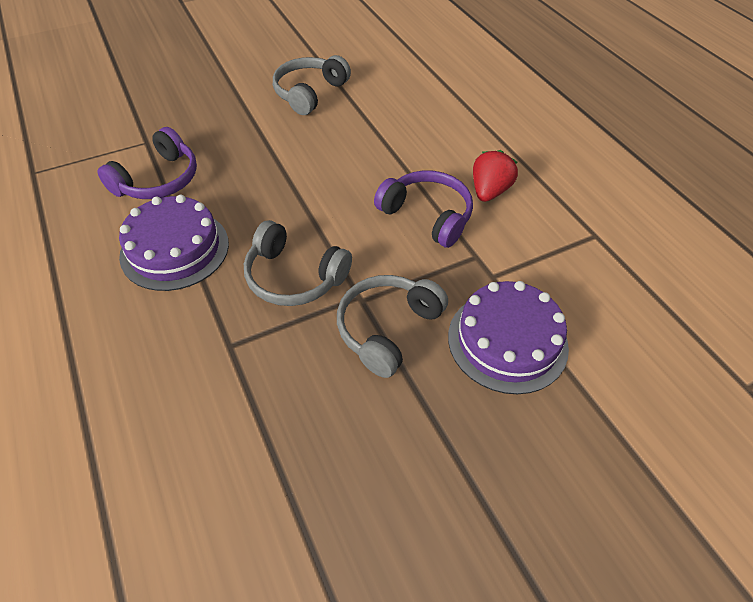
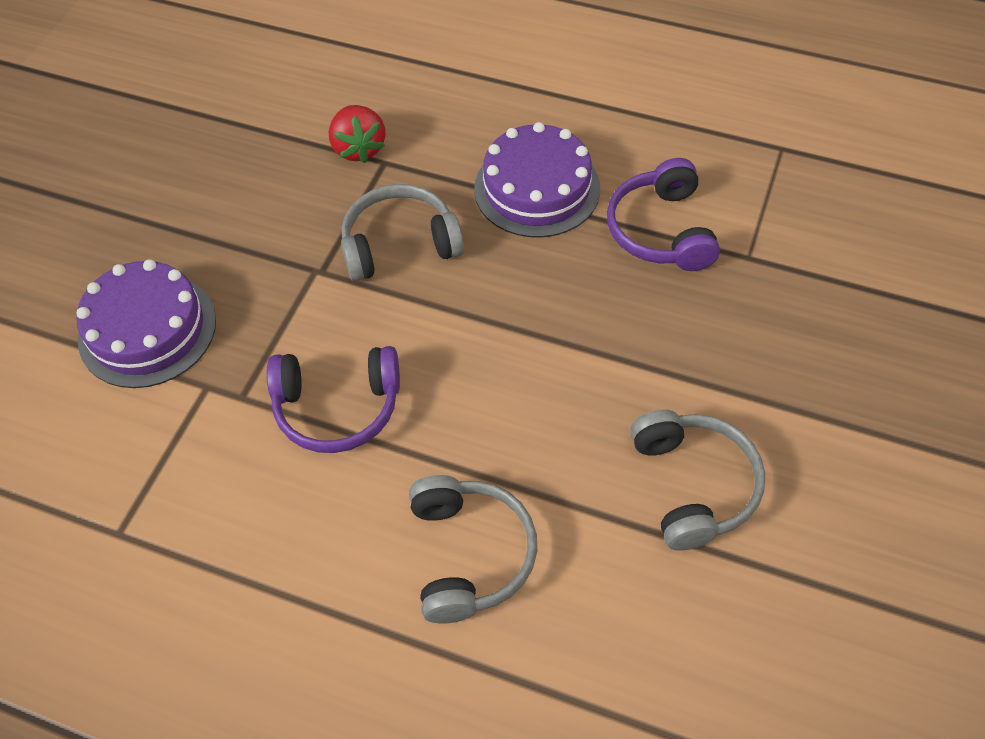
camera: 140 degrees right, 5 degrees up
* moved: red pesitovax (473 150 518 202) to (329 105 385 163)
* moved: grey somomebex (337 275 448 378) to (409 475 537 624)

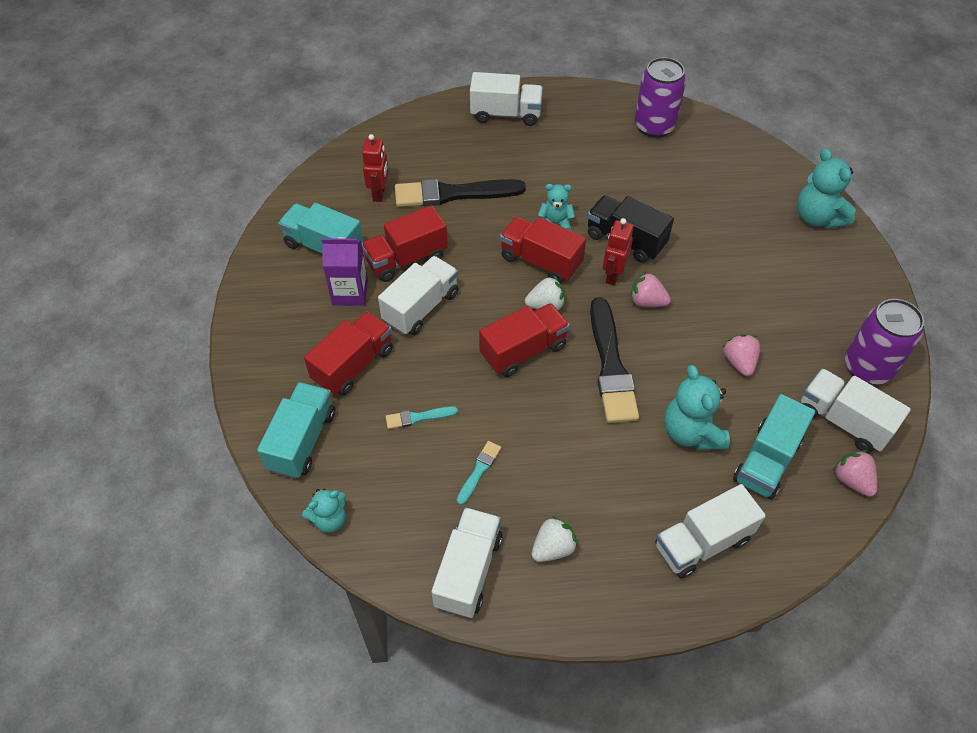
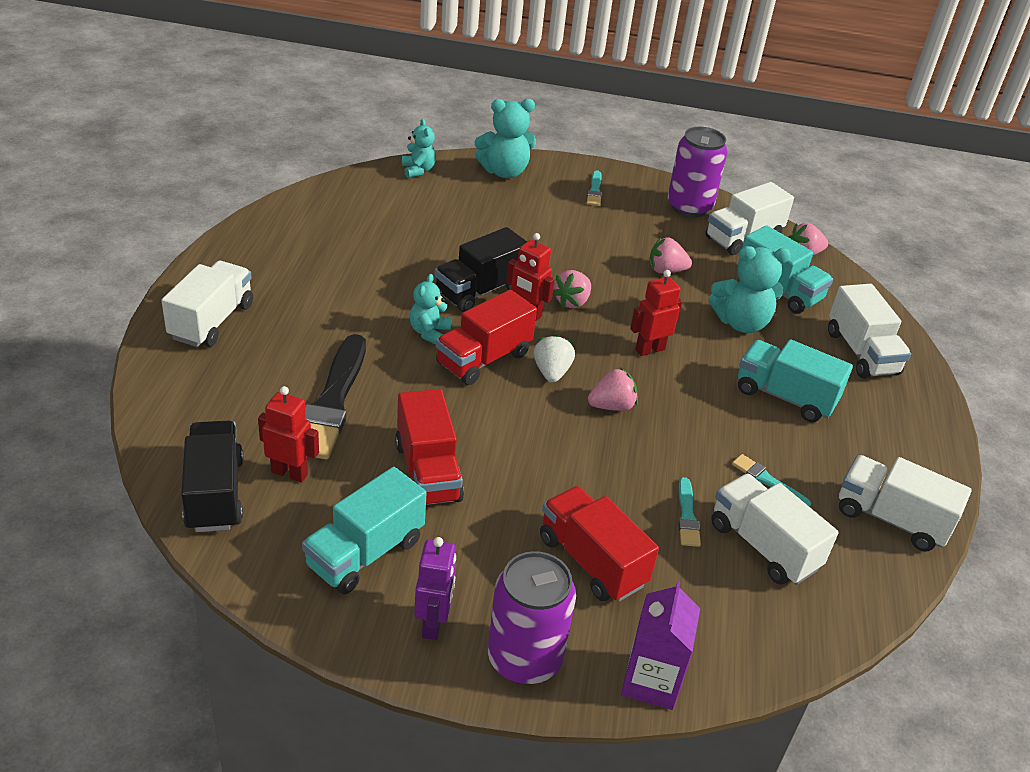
camera: 80 degrees left, 15 degrees down
* moved: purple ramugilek (635 57 686 138) to (488 551 576 685)
* moved: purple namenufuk (322 237 368 306) to (621 581 700 710)
* moved: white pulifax (378 256 458 335) to (711 474 838 585)
* replaced: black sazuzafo (590 297 639 423) to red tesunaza (630 270 682 356)
* replaced: red pulifax (479 303 570 377) to pink pesitovax (588 368 638 411)
* moved: turquoise pulifax (257 382 336 479) to (738 339 853 422)
* moved: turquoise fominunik (302 489 346 533) to (402 119 436 178)
* removed: white pesitovax (531 516 578 562)
* added: turquoise sazuzafo (587 170 602 206)
* added: black pulifax (181 421 243 532)
* added: purple tesunaza (414 537 456 640)

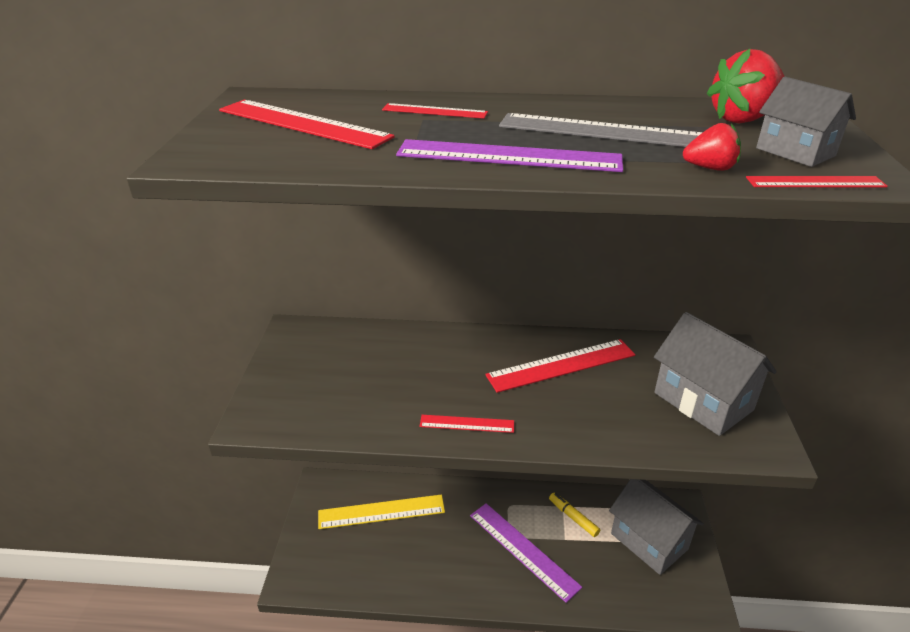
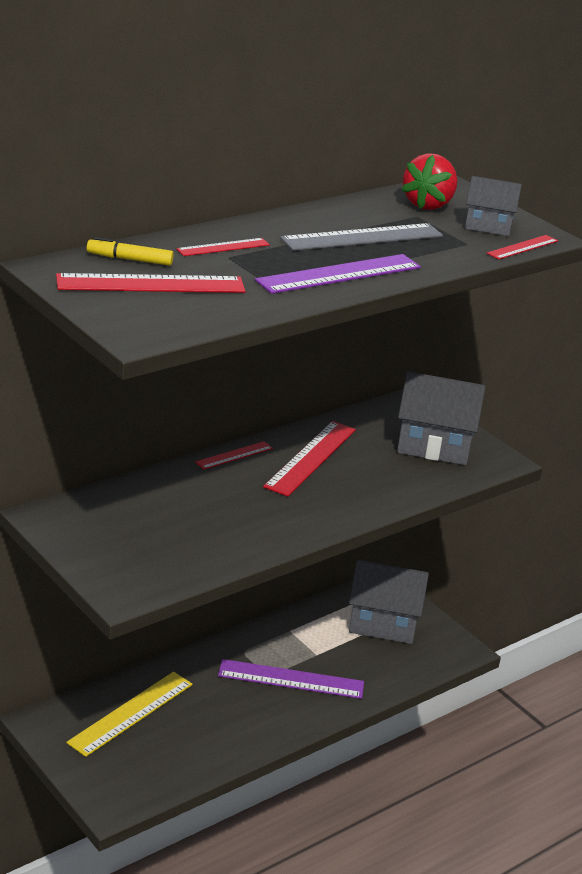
camera: 45 degrees left, 5 degrees down
* removed: red pesitovax (683 123 741 171)
* moved: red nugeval (420 415 514 433) to (195 441 273 469)
* moved: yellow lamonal (549 493 600 537) to (87 237 174 266)

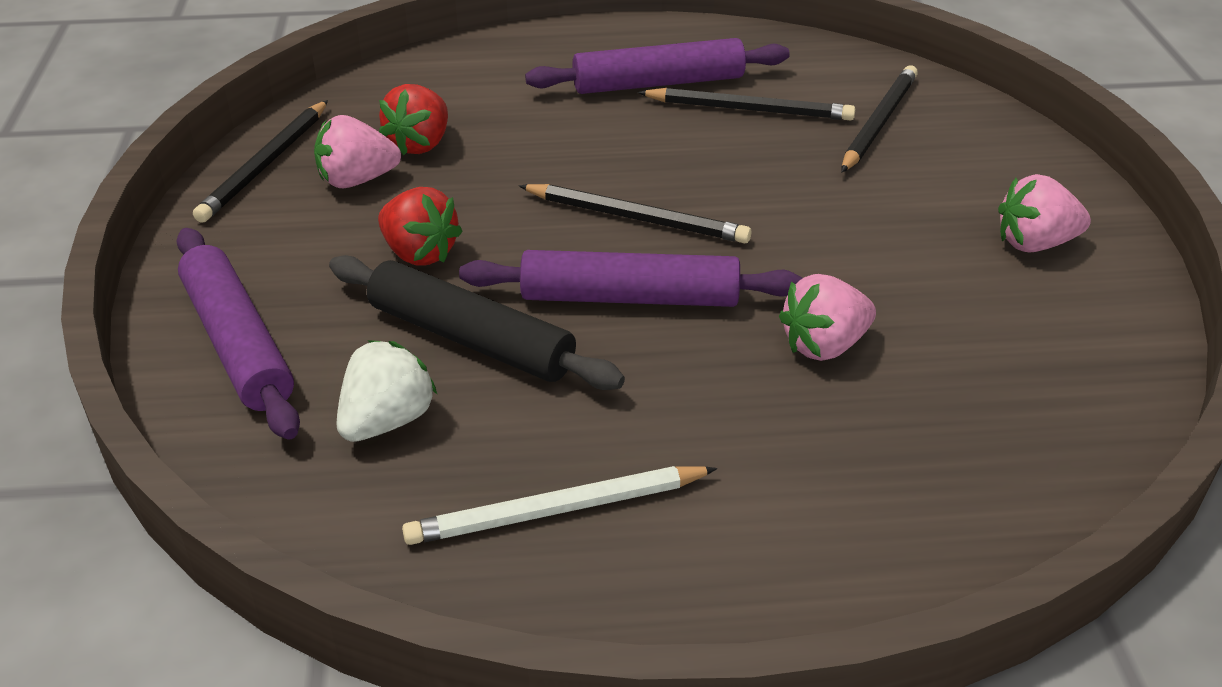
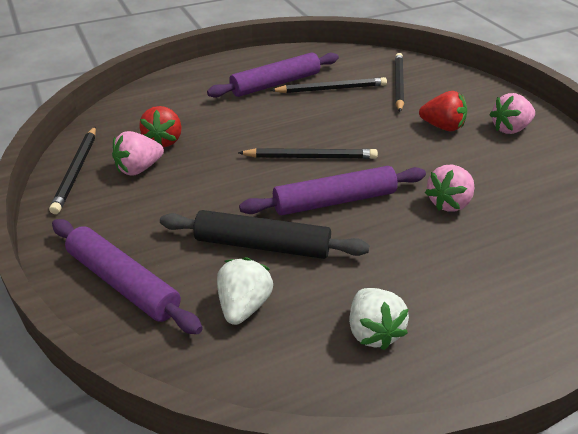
camera: 20 degrees left, 0 degrees up
* moved: red pesitovax (378 187 463 266) to (419 91 467 131)
* replaced: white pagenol (402 466 717 545) to white pesitovax (349 288 409 350)

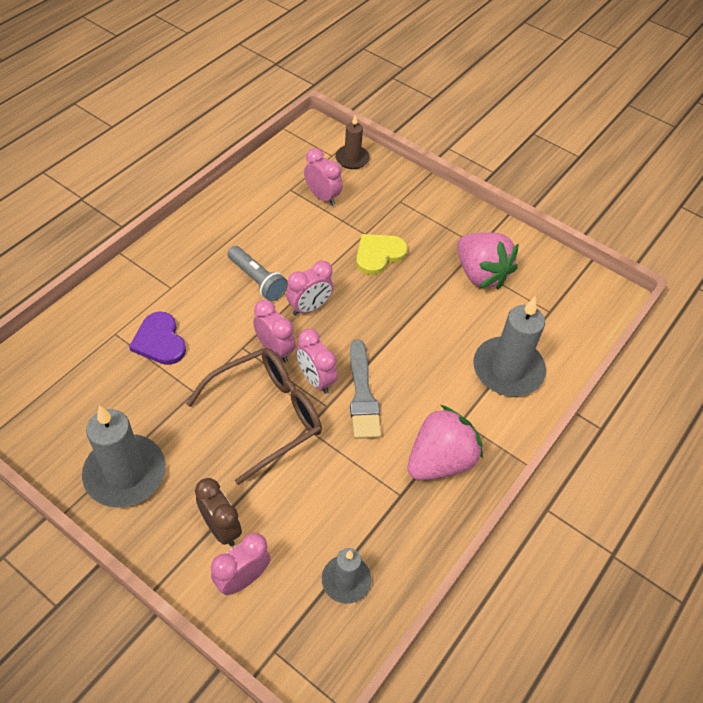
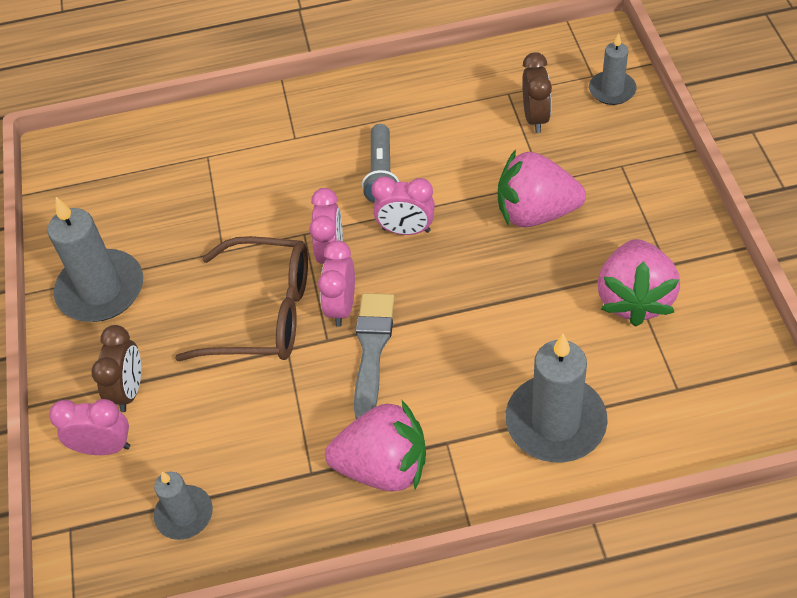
camera: 50 degrees right, 0 degrees up
* recoloured: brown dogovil (335 115 370 169) to grey dogovil (589 33 637 105)
* recoloured: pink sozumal (304 148 343 206) to brown sozumal (522 52 552 133)
* replaced: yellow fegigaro (356 234 408 275) to pink pesitovax (498 150 586 227)
* removed: purple fegigaro (129 311 186 365)
* turned: grey sazuzafo (350 340 382 439) = (354 293 395 419) 150 degrees clockwise

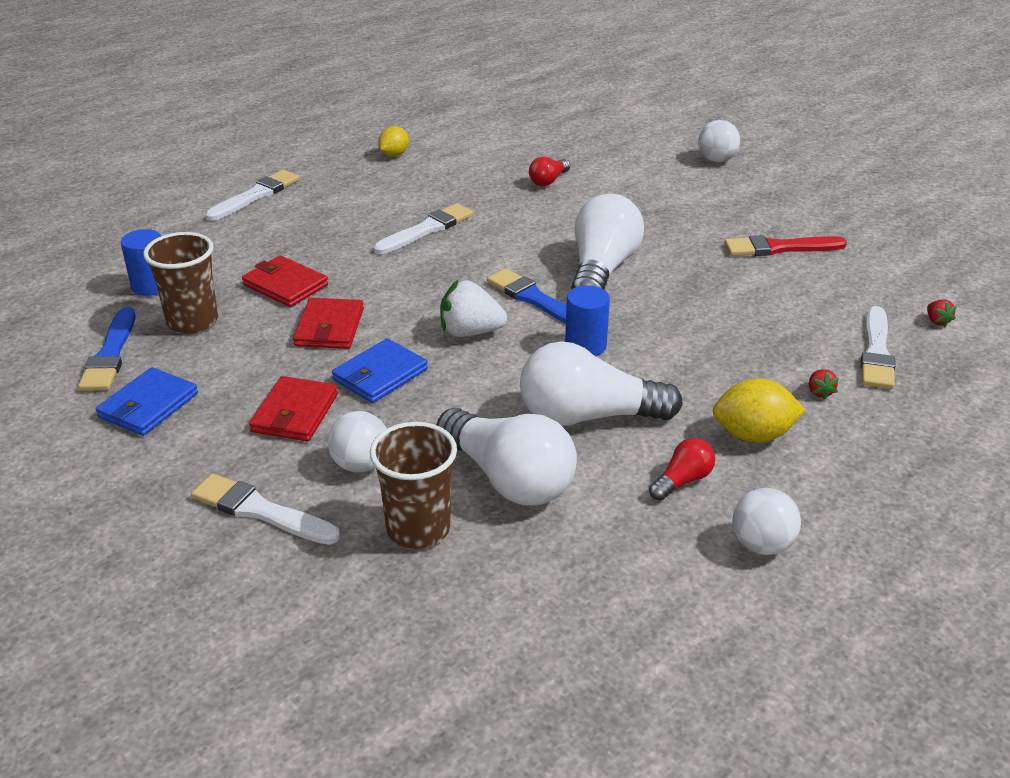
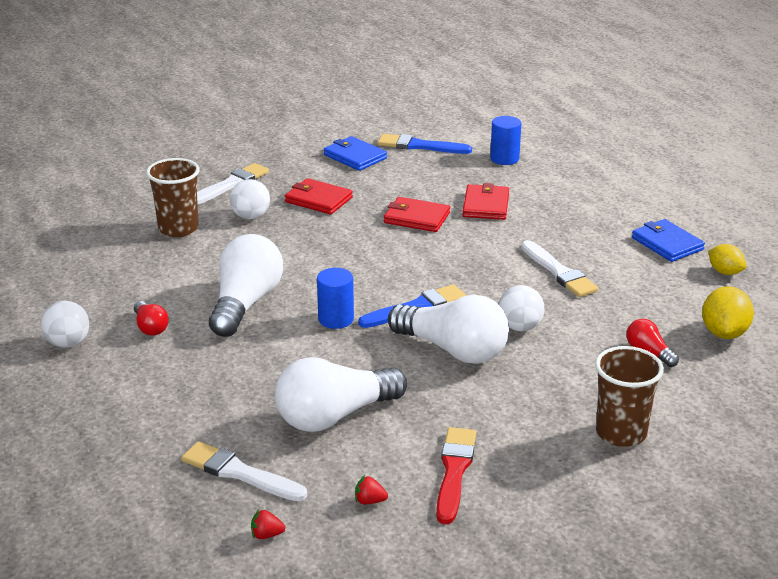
camera: 105 degrees right, 5 degrees down
* moved: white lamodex (698 120 740 162) to (498 285 544 331)
* removed: white sazuzafo (205 170 300 221)
* moved: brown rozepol (143 232 218 334) to (595 346 664 447)
* turned: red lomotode (242 255 328 307) = (462 183 509 220) 45 degrees counterclockwise
* removed: white pesitovax (440 280 507 337)
* moved: blue lomotode (332 338 428 403) to (632 219 705 262)
* moved: red pesitovax (809 369 839 400) to (355 475 388 504)
* moved: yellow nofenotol (713 378 805 443) to (702 286 754 339)
* moved: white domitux (437 408 577 506) to (275 357 407 432)

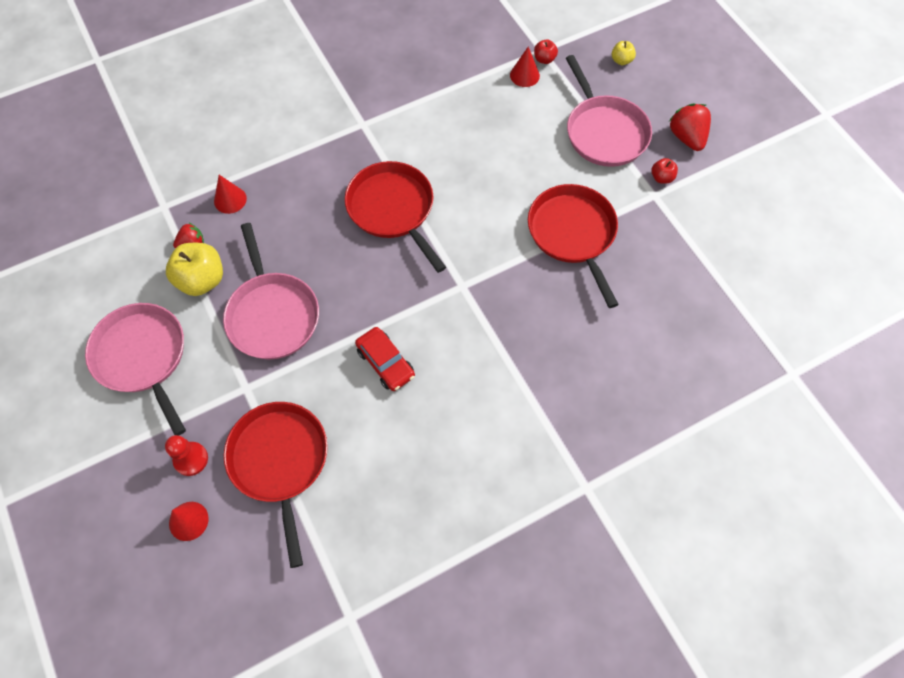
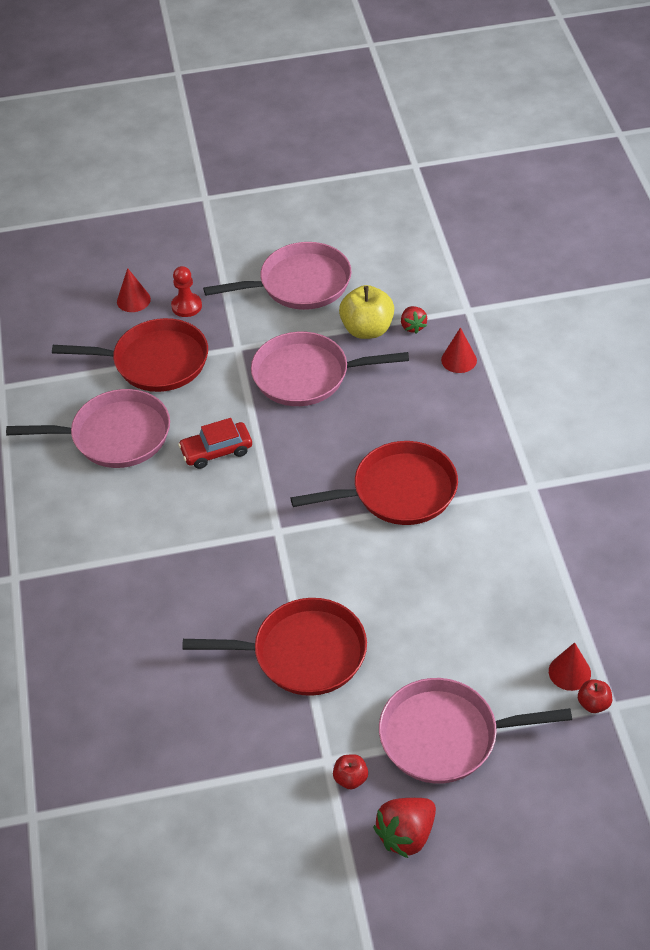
camera: 110 degrees right, 15 degrees down
* removed: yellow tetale (612 41 636 65)
* turned: red pesitovax (669 103 711 151) = (373 798 436 858) 135 degrees clockwise
* added: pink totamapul (6 389 170 468)

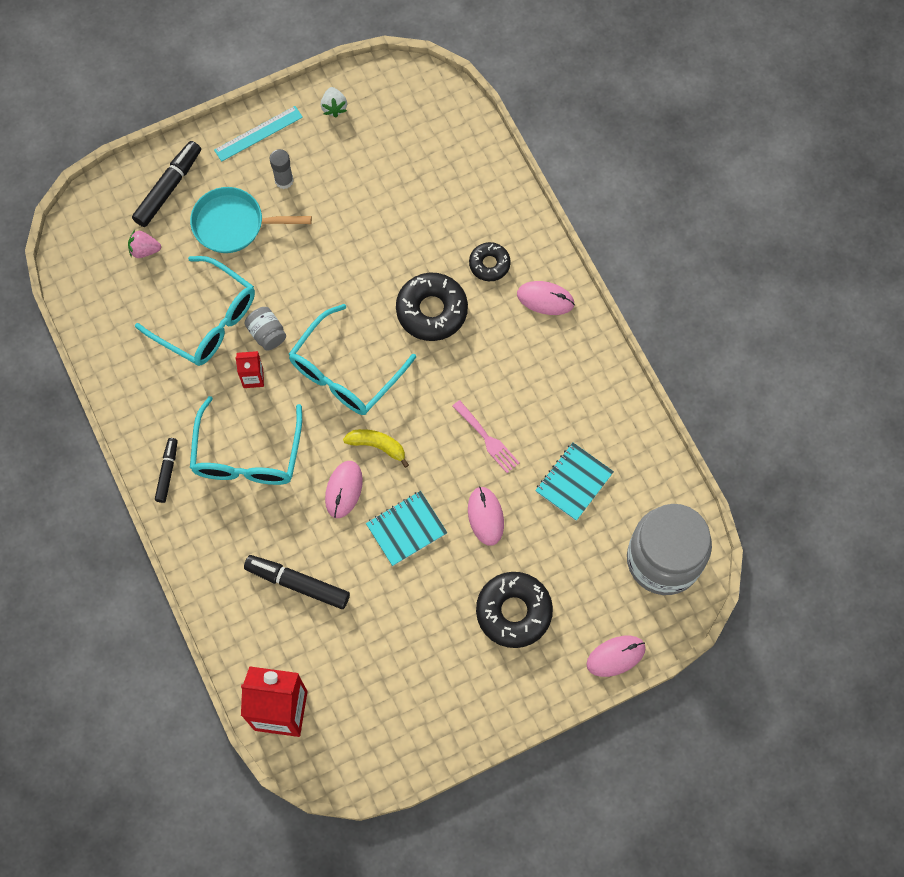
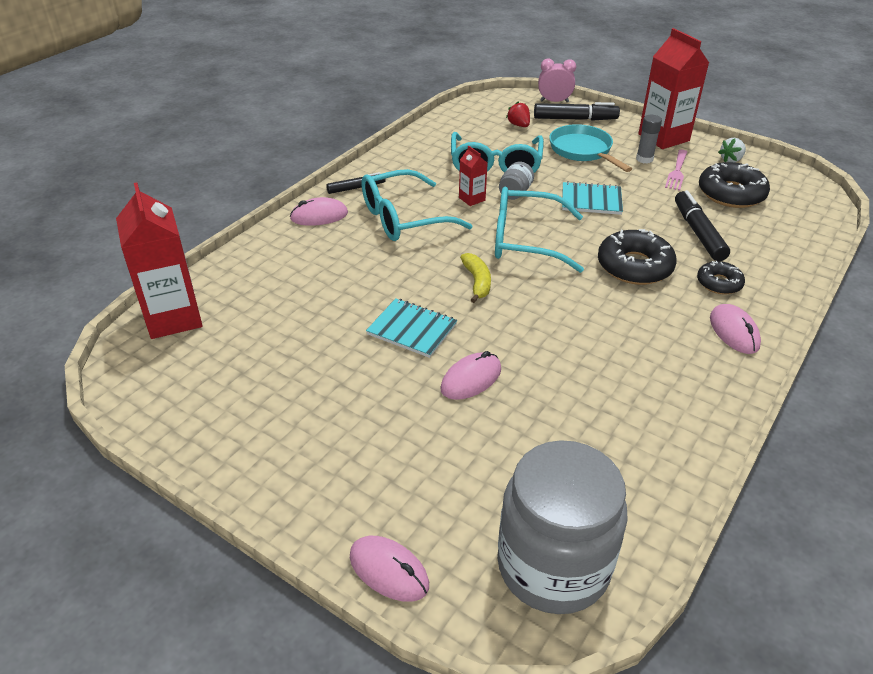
camera: 60 degrees right, 30 degrees down
* replaced: turquoise nugeval (214 106 303 162) to red namenufuk (638 28 709 149)
* recoloured: pink pesitovax (128 230 161 258) to red pesitovax (506 101 530 127)
* moved: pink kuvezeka (452 400 519 473) to (665 150 687 191)
* moved: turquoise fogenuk (535 443 614 521) to (562 181 623 215)
* moved: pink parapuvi (325 461 363 518) to (290 197 348 226)
* moved: black lamonal (244 555 350 609) to (675 190 730 261)
* moved: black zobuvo (476 572 553 648) to (699 162 770 208)
* added: pink sozumal (538 59 576 103)

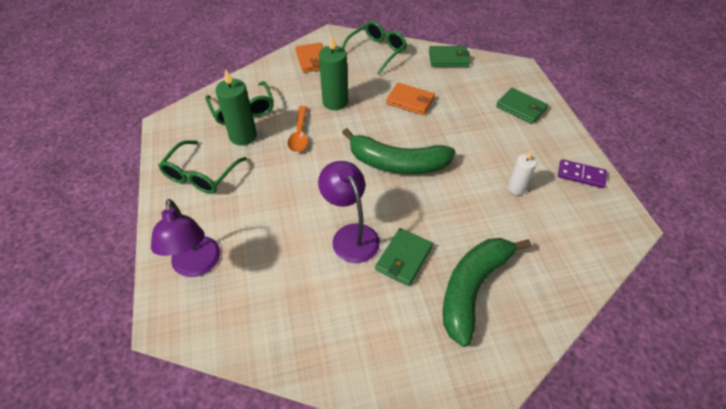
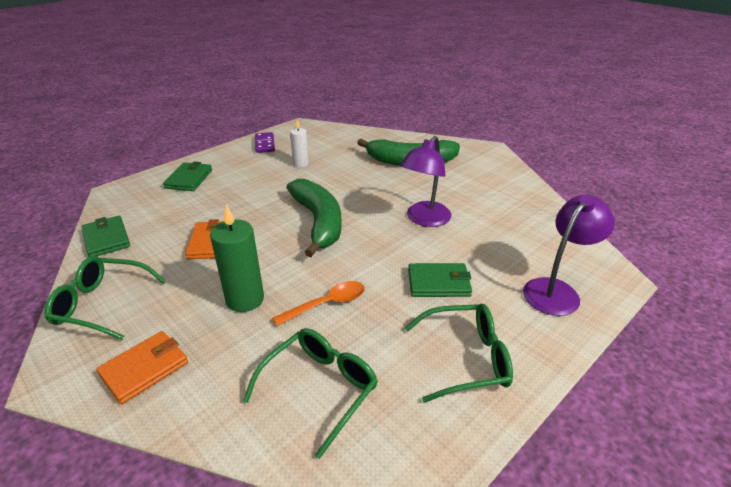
camera: 120 degrees left, 15 degrees down
* removed: green dogovil (216 69 257 146)
* moved: green lomotode (375 228 433 286) to (408 263 472 297)

